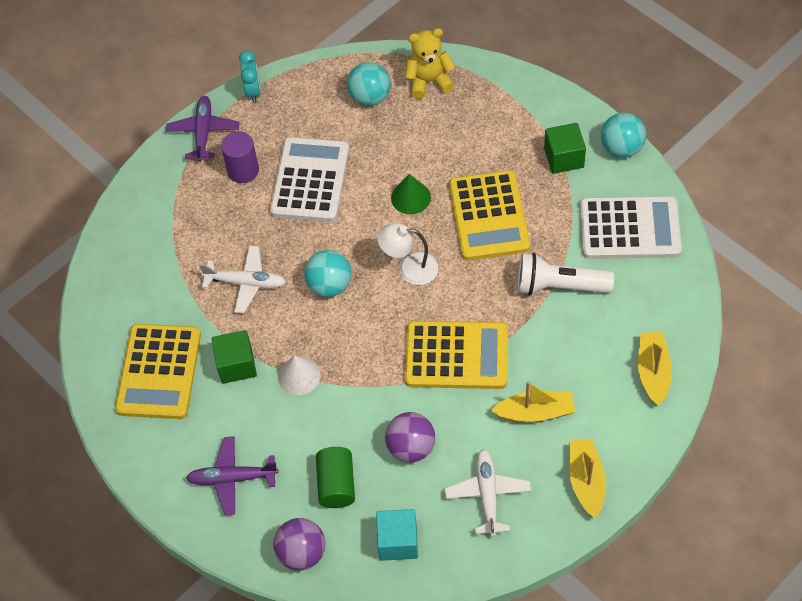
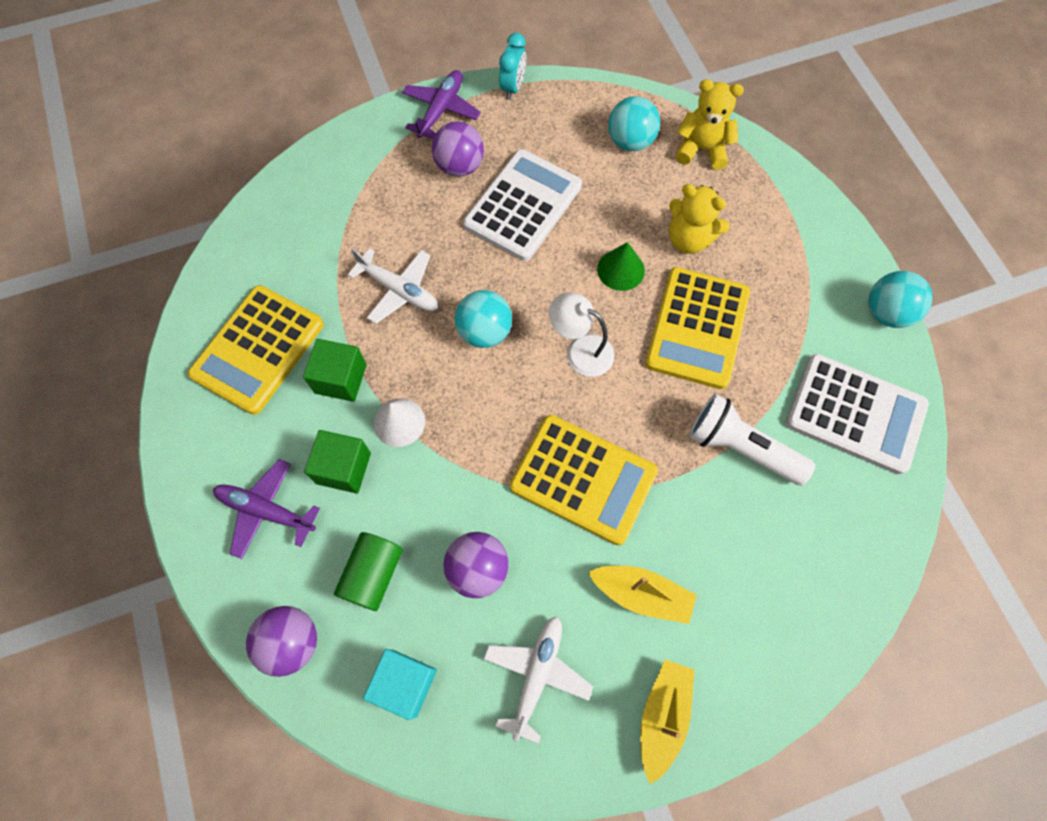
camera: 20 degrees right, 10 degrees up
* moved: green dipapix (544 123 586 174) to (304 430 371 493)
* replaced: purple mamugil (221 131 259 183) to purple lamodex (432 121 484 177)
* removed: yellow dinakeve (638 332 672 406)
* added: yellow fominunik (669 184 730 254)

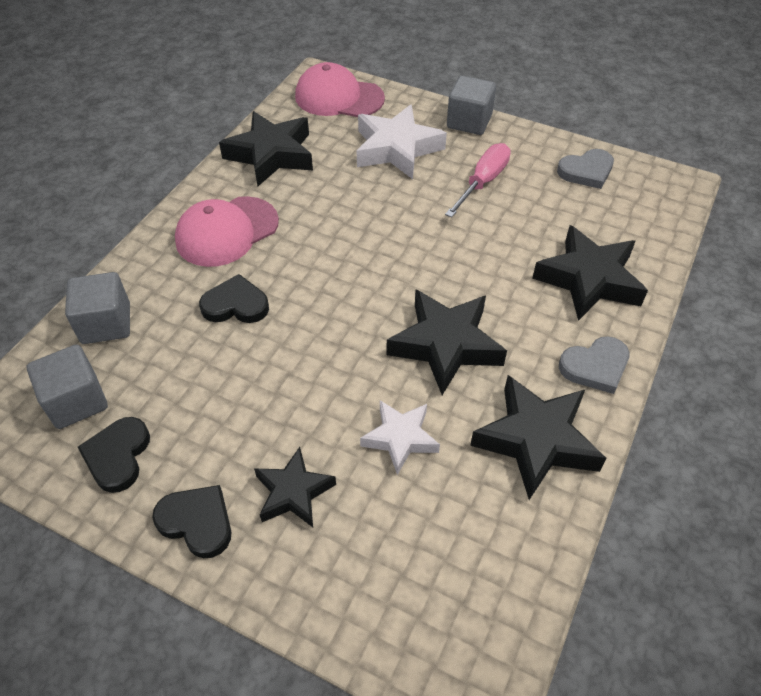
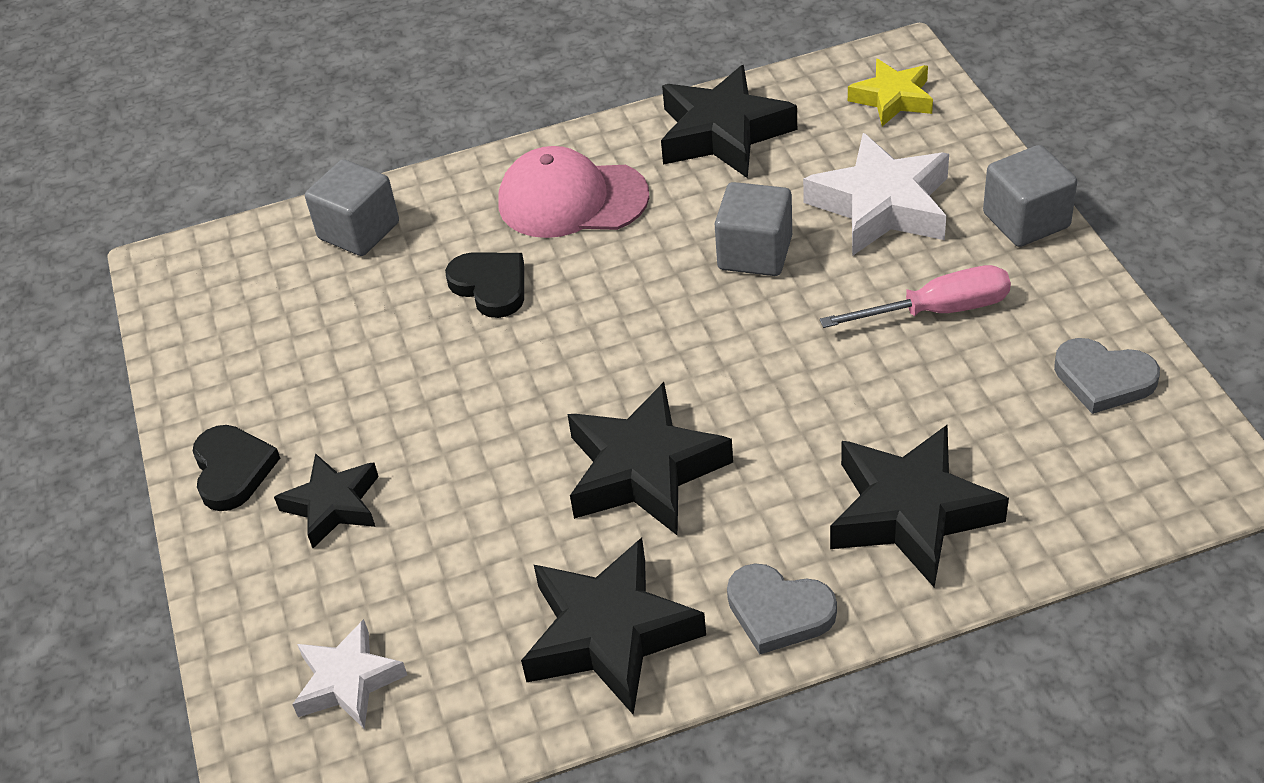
camera: 50 degrees right, 5 degrees down
* replaced: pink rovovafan (295 62 385 117) to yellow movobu (848 59 933 126)
* moved: grey dipapix (27 345 108 429) to (714 182 792 276)
* moved: white movobu (360 400 440 475) to (292 619 407 729)
* removed: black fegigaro (78 417 150 493)

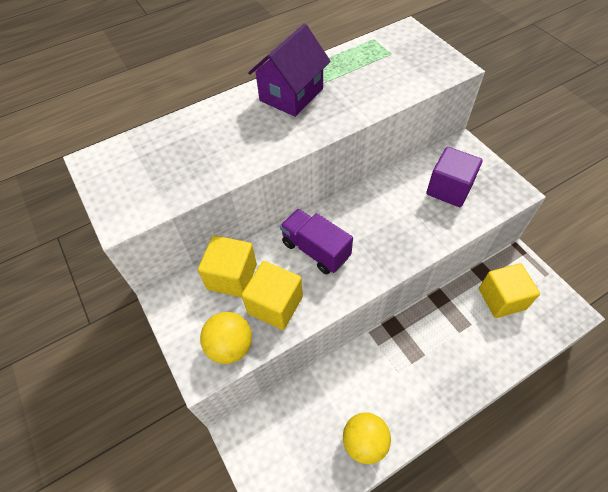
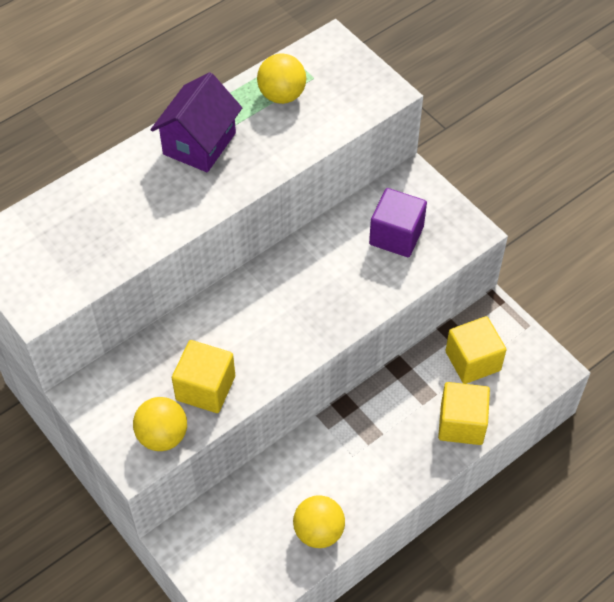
camera: 10 degrees left, 0 degrees up
* removed: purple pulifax (280 209 353 274)
* moved: yellow dipapix (198 235 257 298) to (438 382 490 445)
* added: yellow lamodex (257 53 306 104)

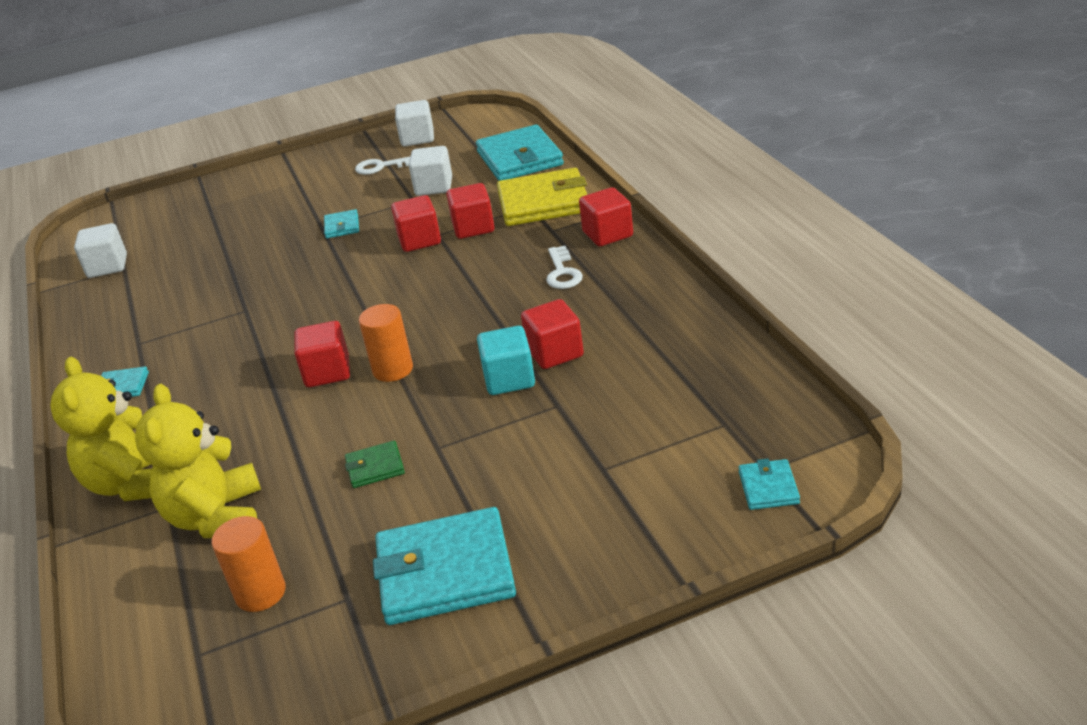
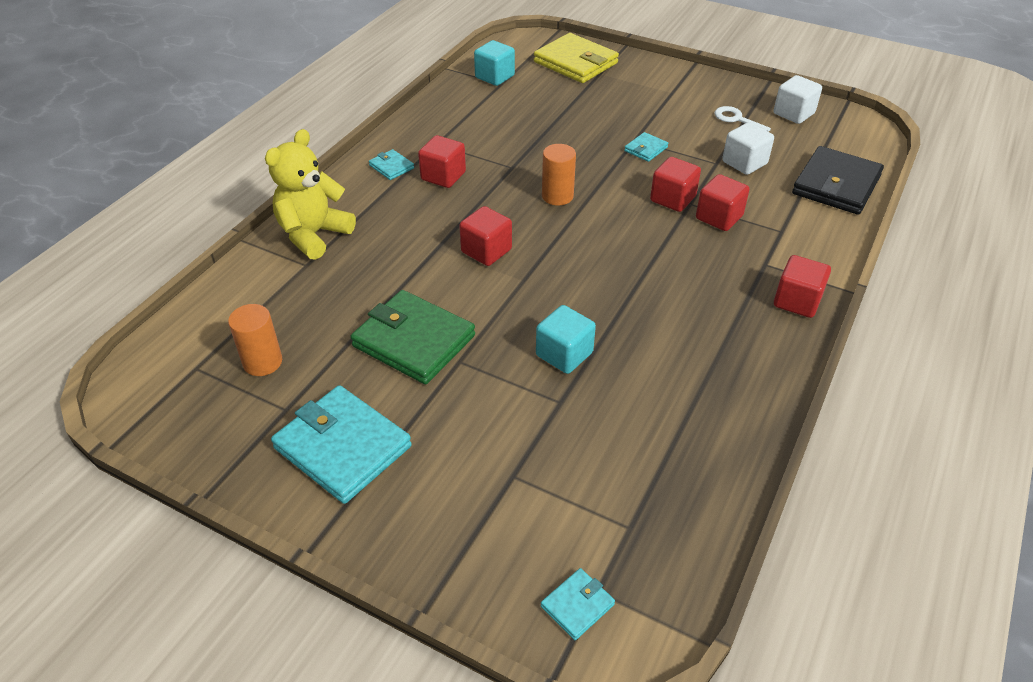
camera: 45 degrees right, 10 degrees up
* recoloured: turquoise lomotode (476 125 564 181) to black lomotode (792 146 884 215)
* moved: yellow lomotode (497 168 587 226) to (534 33 619 83)
* recoloured: white dipapix (74 223 127 278) to turquoise dipapix (474 40 515 86)
* removed: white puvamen (546 246 583 289)
* moved: red dipapix (521 299 584 369) to (418 135 466 188)
* moved: orange mamugil (359 304 413 382) to (542 144 576 205)
* removed: yellow fominunik (135 384 261 538)
* resized: green lomotode (345 440 405 488) = (350 290 475 384) x2.15

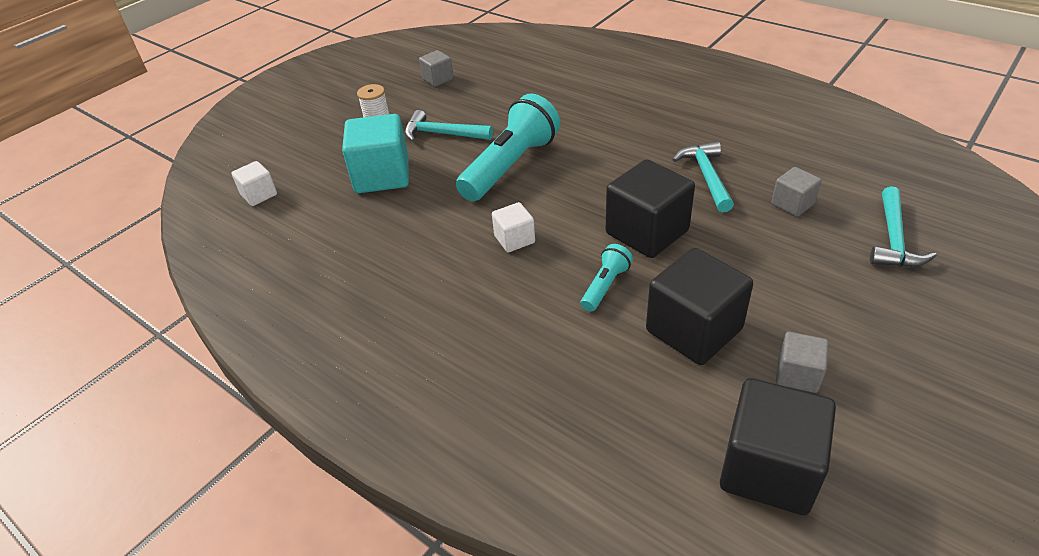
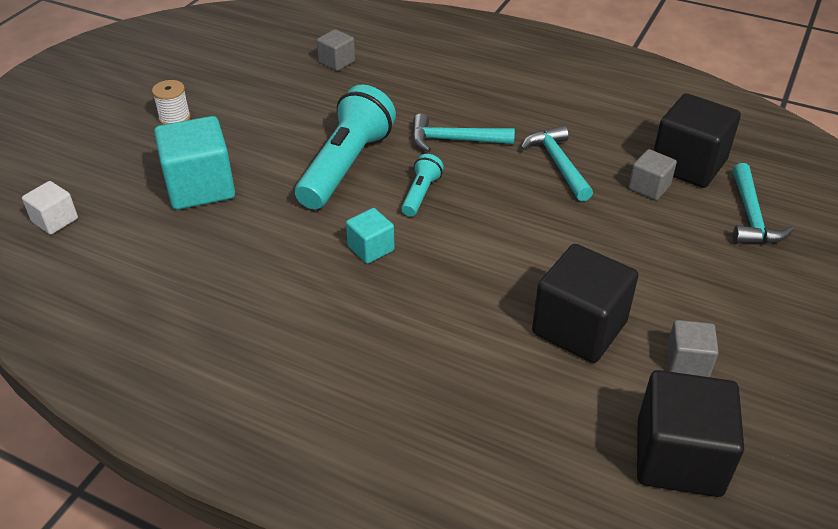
camera: 15 degrees left, 0 degrees up
* moved: grey dipapix (419 50 454 87) to (317 29 355 71)
* moved: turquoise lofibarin (405 110 493 142) to (412 114 515 152)
* moved: black dipapix (606 159 695 258) to (654 93 741 188)
* recoloured: white dipapix (492 202 535 253) to turquoise dipapix (346 208 394 264)
* moved: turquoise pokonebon (581 244 633 312) to (401 154 444 217)

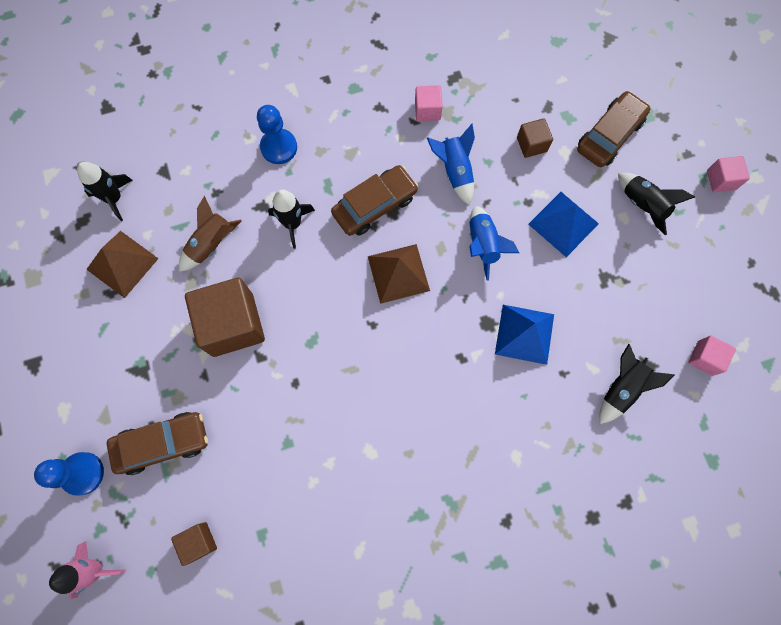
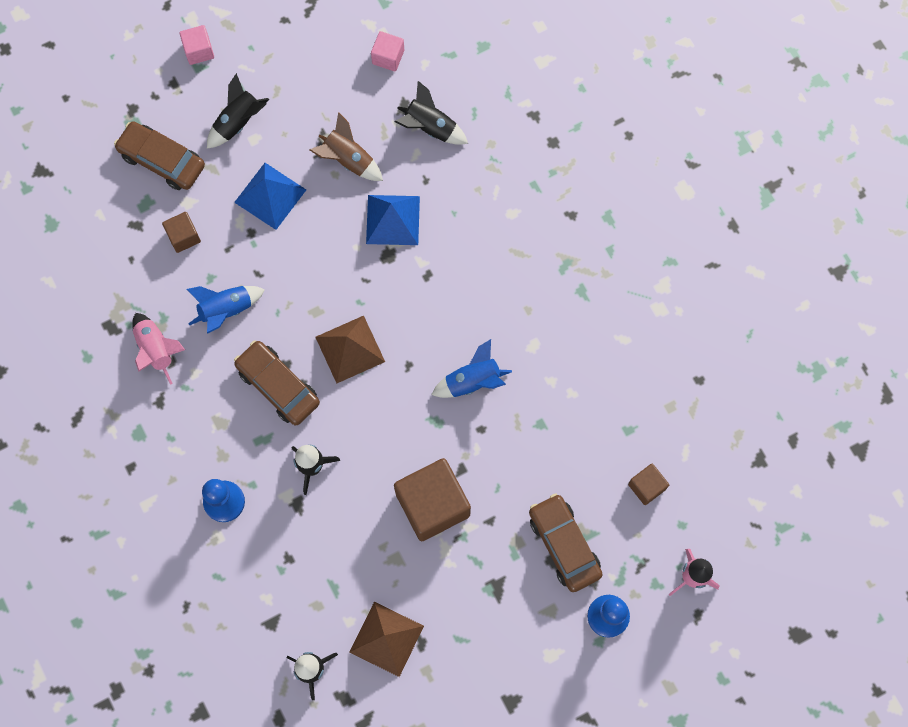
camera: 100 degrees left, 0 degrees up
* replaced: pink dipapix (415 85 443 121) to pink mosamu (132 313 185 385)
* moved: brown mosamu (179 196 242 272) to (310 112 383 181)
* moved: blue mosamu (469 206 519 281) to (431 339 512 398)

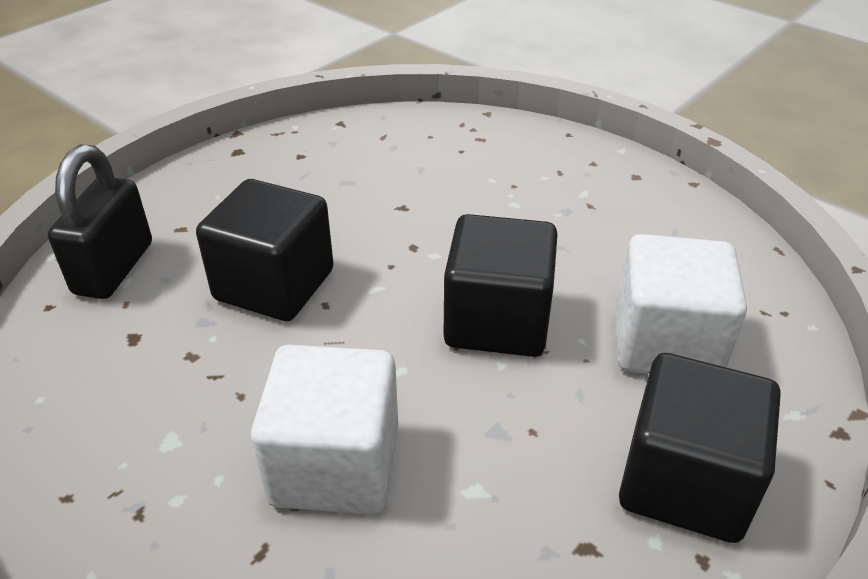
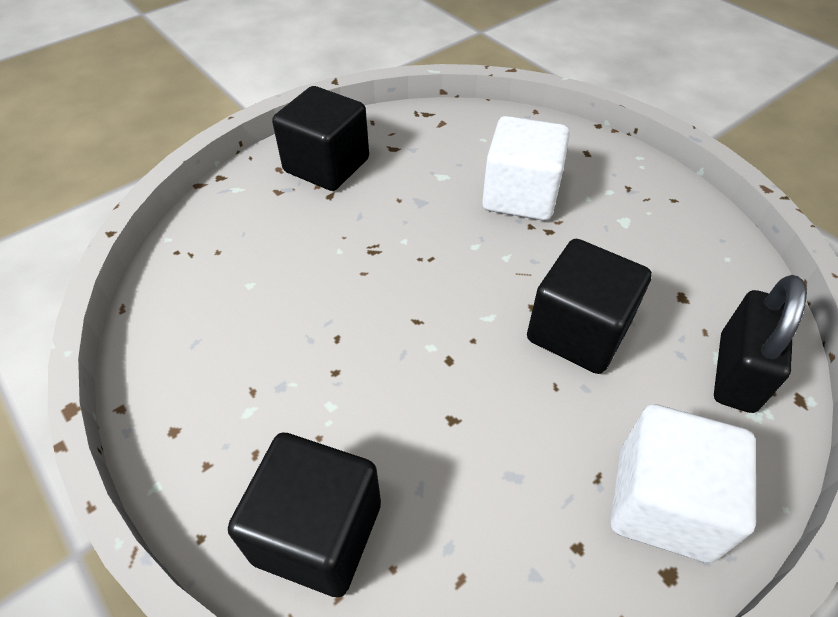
camera: 170 degrees left, 10 degrees up
* moved: black dipapix (444 214 558 357) to (228 433 381 597)
* moved: white dipapix (616 234 747 374) to (610 404 756 563)

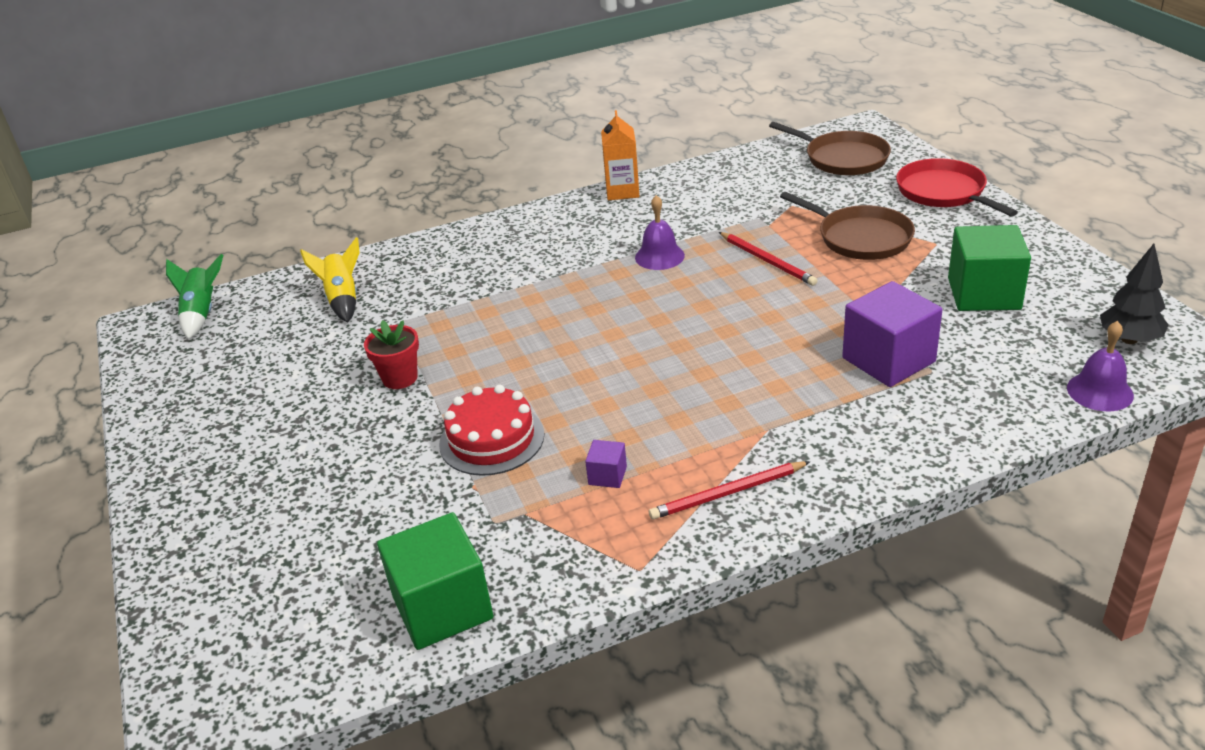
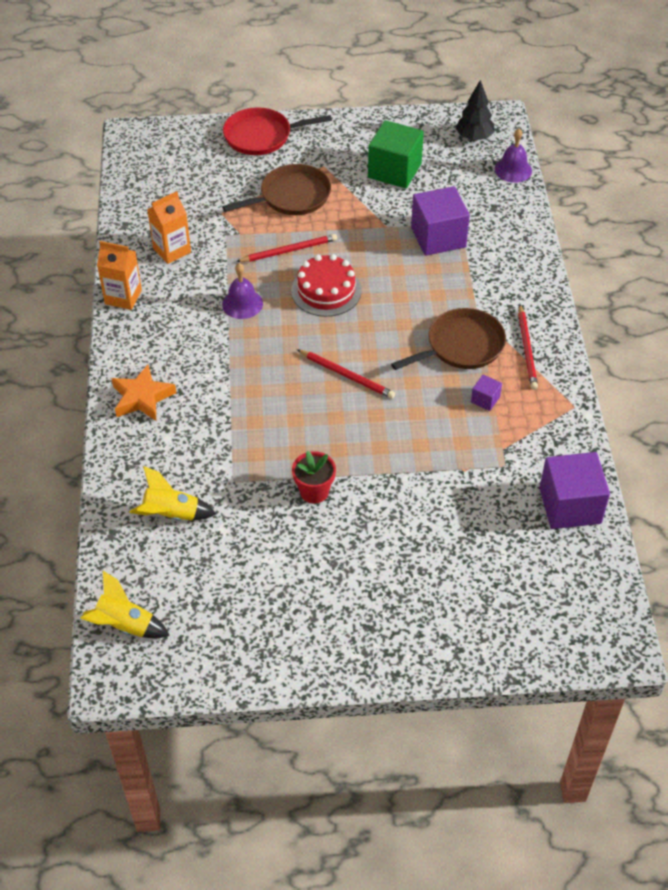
camera: 75 degrees left, 15 degrees up
* moved: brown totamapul (769 122 891 175) to (391 308 506 370)
* recoloured: green mosamu (166 254 223 340) to yellow mosamu (80 571 170 638)
* moved: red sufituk (439 385 544 476) to (291 254 362 317)
* recoloured: green dipapix (377 512 493 650) to purple dipapix (540 452 610 529)
* added: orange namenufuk (147 191 191 264)
* added: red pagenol (297 349 395 399)
* added: orange movobu (111 365 176 421)

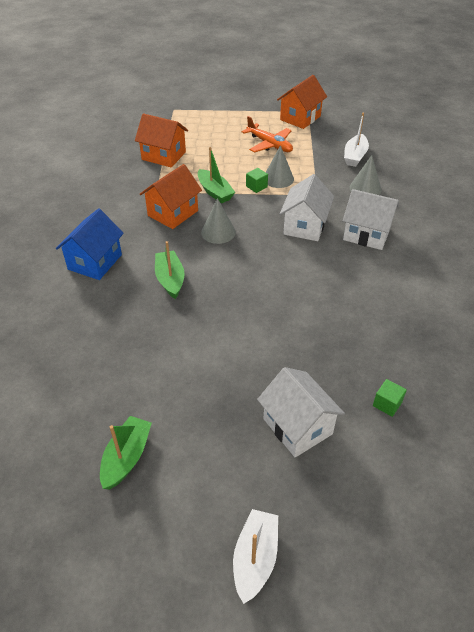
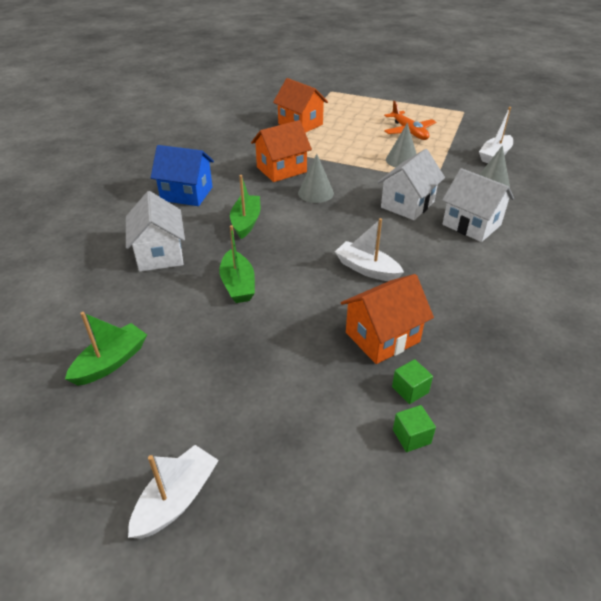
camera: 20 degrees right, 5 degrees down
* moved: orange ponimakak (277 75 327 129) to (341 274 434 364)
* moved: green dinakeve (198 147 235 203) to (219 225 255 303)
* moved: green dipapix (246 168 268 193) to (393 405 436 452)
* turned: blue ponimakak (56 208 124 280) = (151 145 214 206) 60 degrees clockwise
* moved: white ponimakak (257 367 345 457) to (126 191 185 272)
* added: white dinakeve (335 218 404 281)

